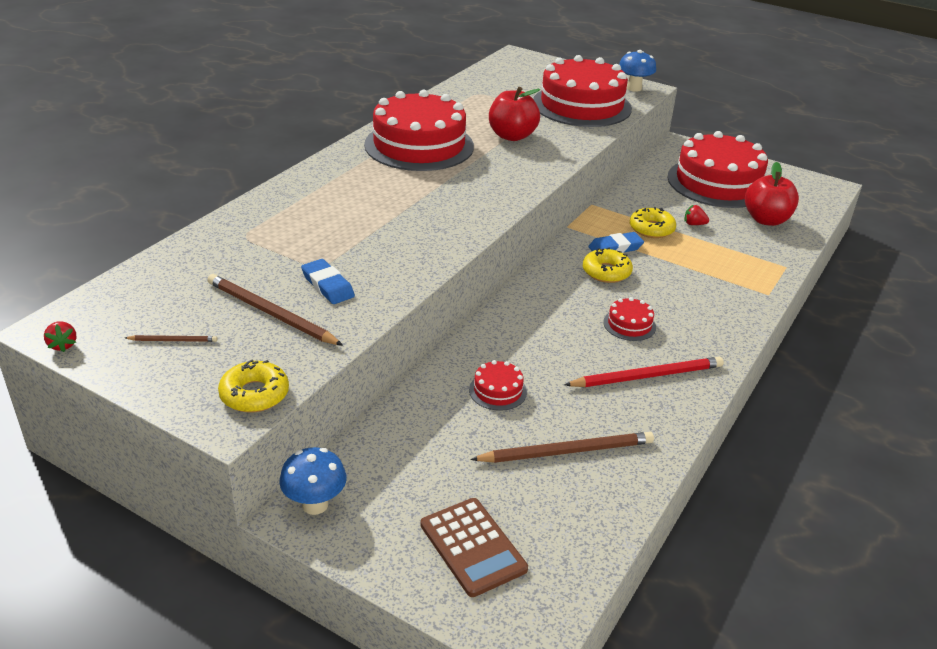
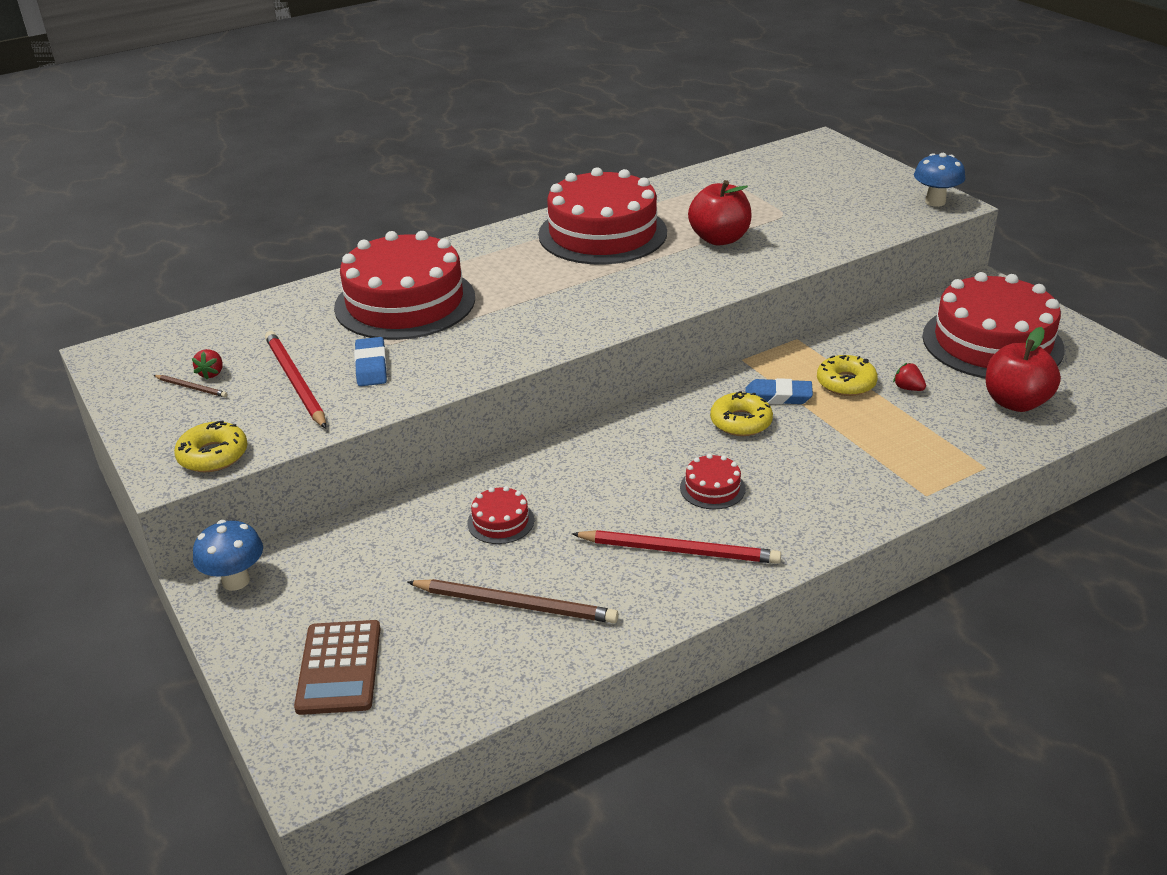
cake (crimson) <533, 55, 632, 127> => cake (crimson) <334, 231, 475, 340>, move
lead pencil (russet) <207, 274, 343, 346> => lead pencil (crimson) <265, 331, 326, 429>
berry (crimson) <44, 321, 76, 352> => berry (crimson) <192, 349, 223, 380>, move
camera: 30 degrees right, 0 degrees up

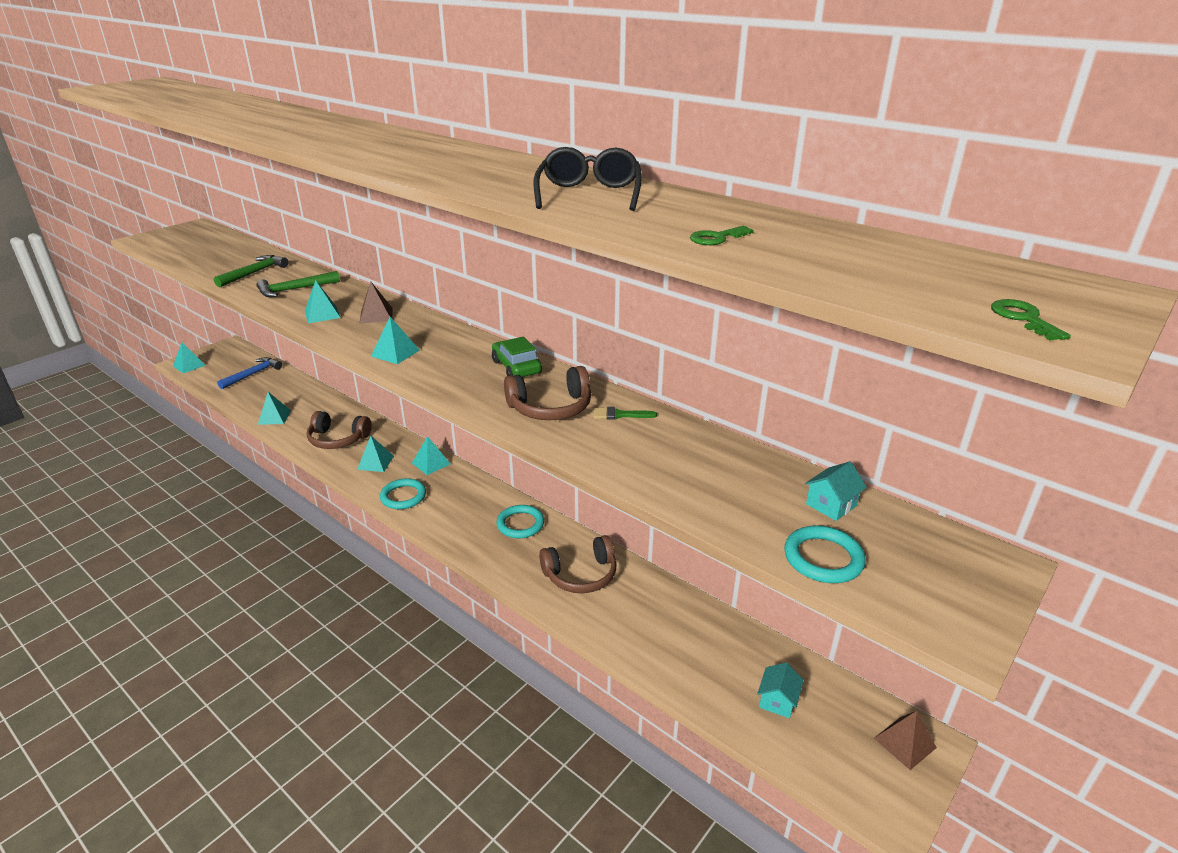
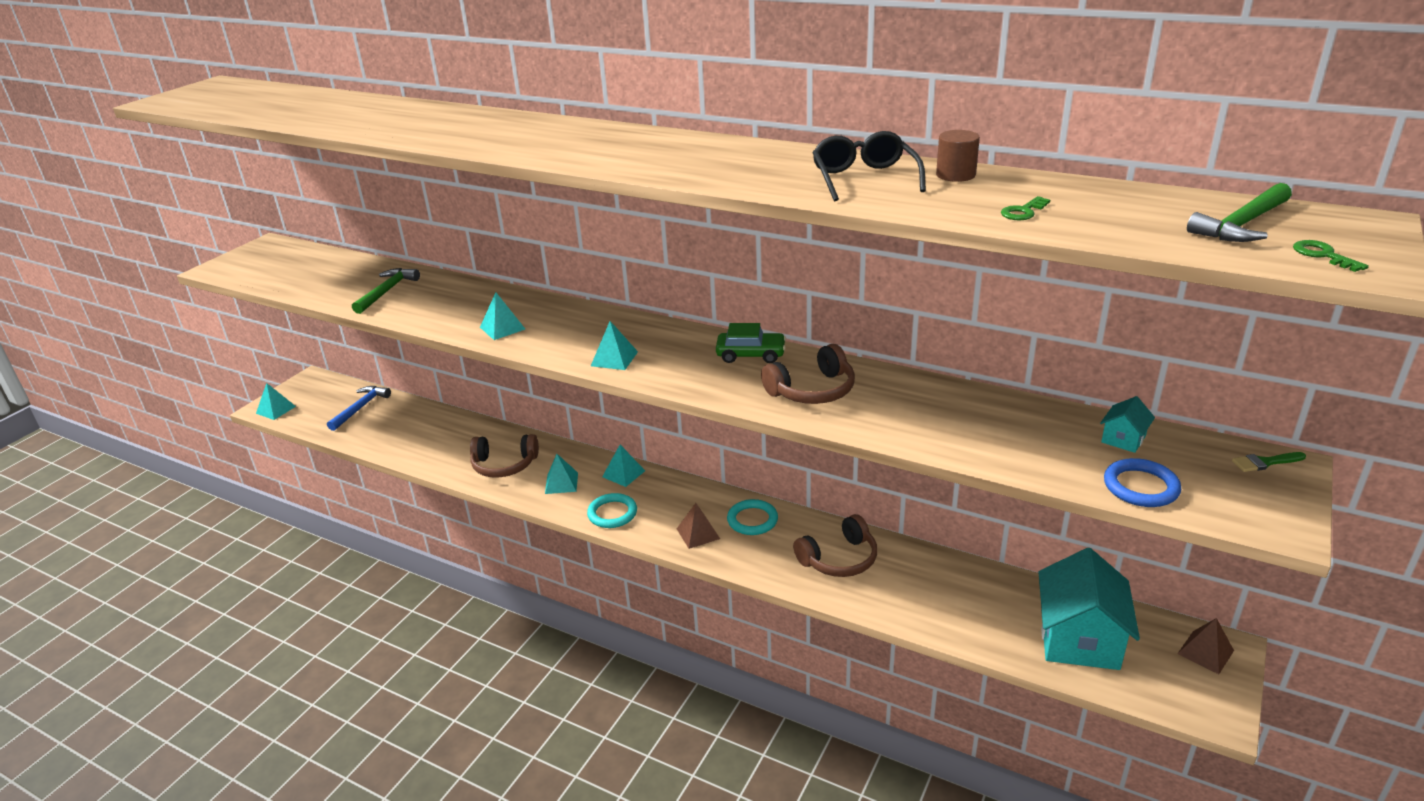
carpenter's hammer (green) <256, 271, 340, 297> => carpenter's hammer (green) <1187, 183, 1292, 242>, move
pyramid (russet) <359, 282, 393, 324> => pyramid (russet) <677, 503, 720, 549>, move
automobile (green) <492, 337, 542, 377> => automobile (green) <716, 323, 786, 363>, 135 degrees clockwise
pyramid (turquoise) <258, 392, 291, 425> => nothing
paint brush (green) <594, 407, 657, 420> => paint brush (green) <1232, 452, 1306, 472>, move
torus (turquoise) <784, 525, 866, 583> => torus (royal blue) <1104, 458, 1181, 507>
house (turquoise) <757, 662, 804, 718> => house (turquoise) <1038, 548, 1140, 670>, x2.32
nothing => cylinder shape (russet) <936, 130, 980, 182>
camera: 10 degrees left, 0 degrees up

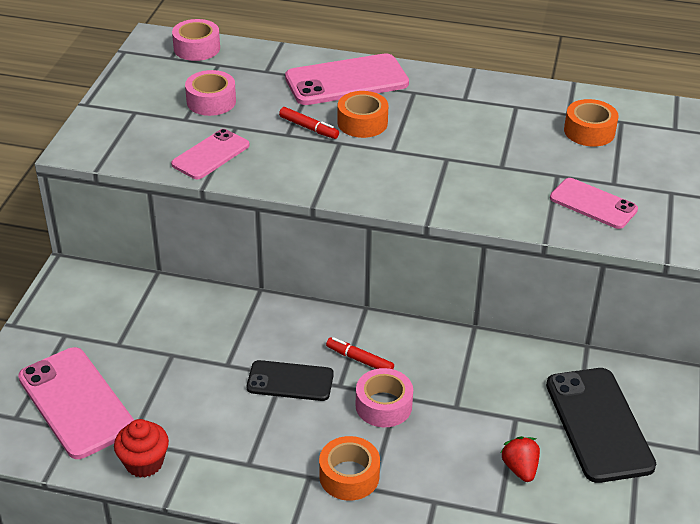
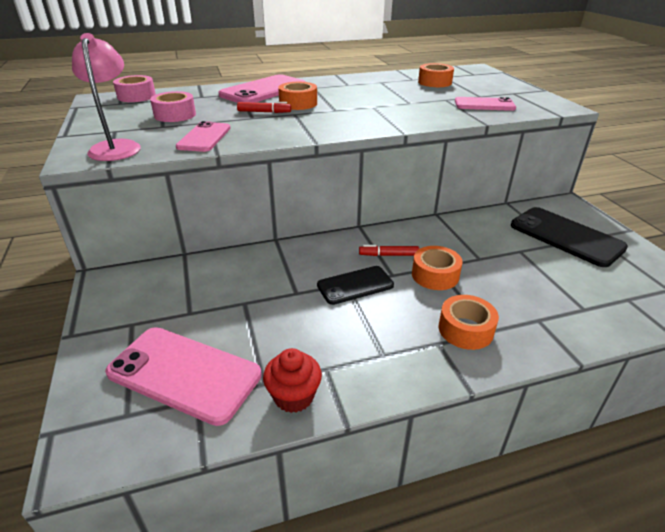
roll of tape (rose-pink) <356, 368, 413, 427> => roll of tape (bright orange) <412, 246, 463, 290>
berry (crimson) <500, 436, 540, 482> => nothing
nothing => lamp (rose-pink) <72, 33, 141, 161>
camera: 30 degrees left, 5 degrees down

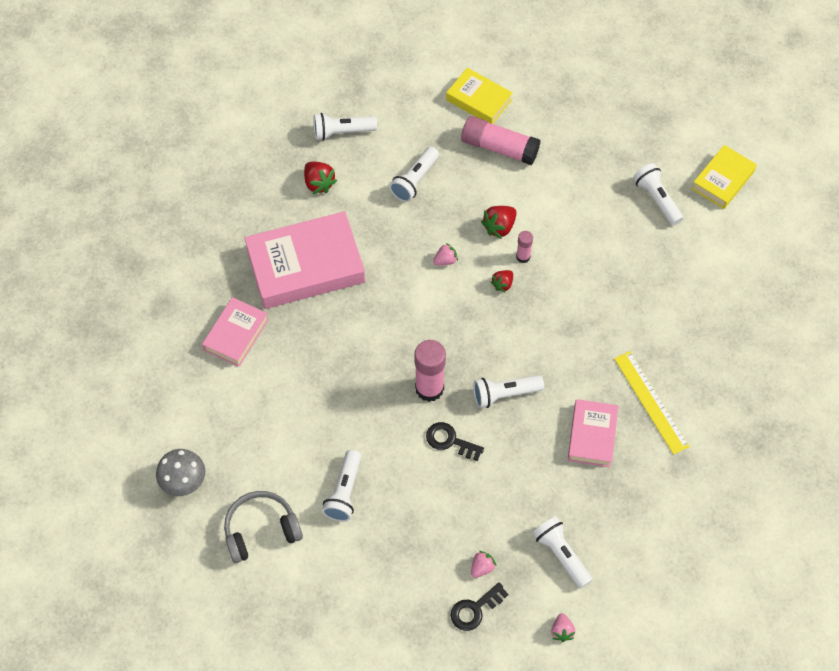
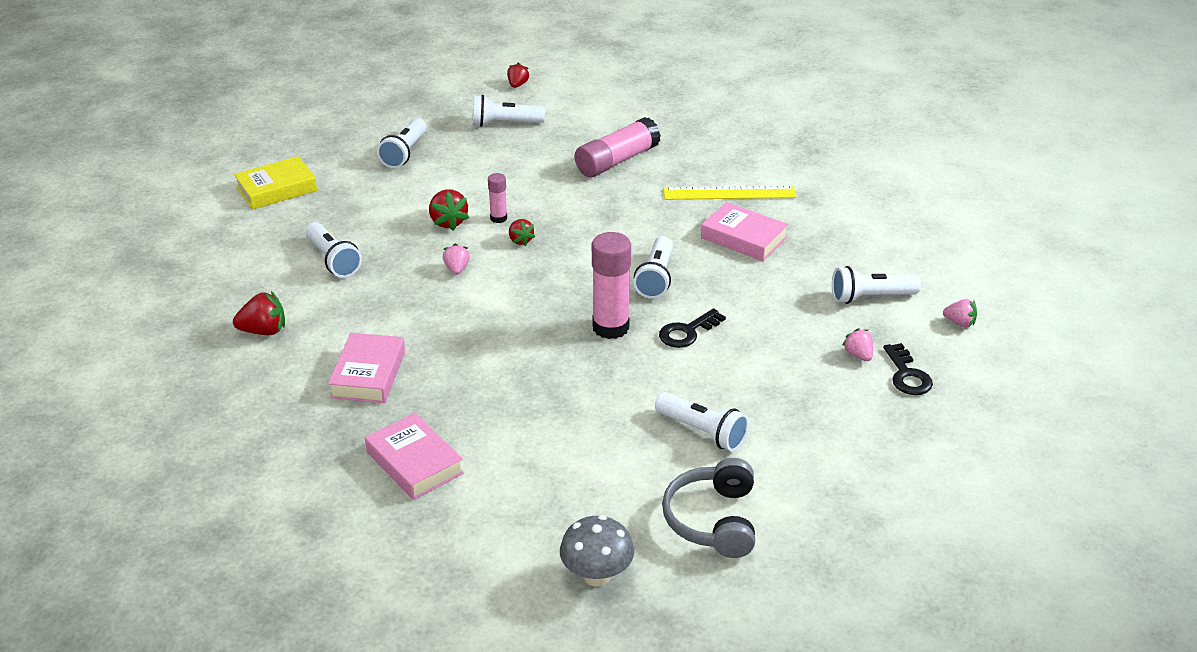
torch (pure white) <314, 113, 377, 141> => torch (pure white) <377, 118, 427, 168>, move
glue stick (rose-pink) <461, 116, 540, 165> => glue stick (rose-pink) <575, 117, 661, 177>, move
hardback (yellow) <692, 145, 757, 209> => berry (crimson) <507, 63, 530, 88>
hardback (rose-pink) <245, 211, 365, 309> => hardback (rose-pink) <328, 333, 405, 403>, x0.56
camera: 65 degrees left, 25 degrees down

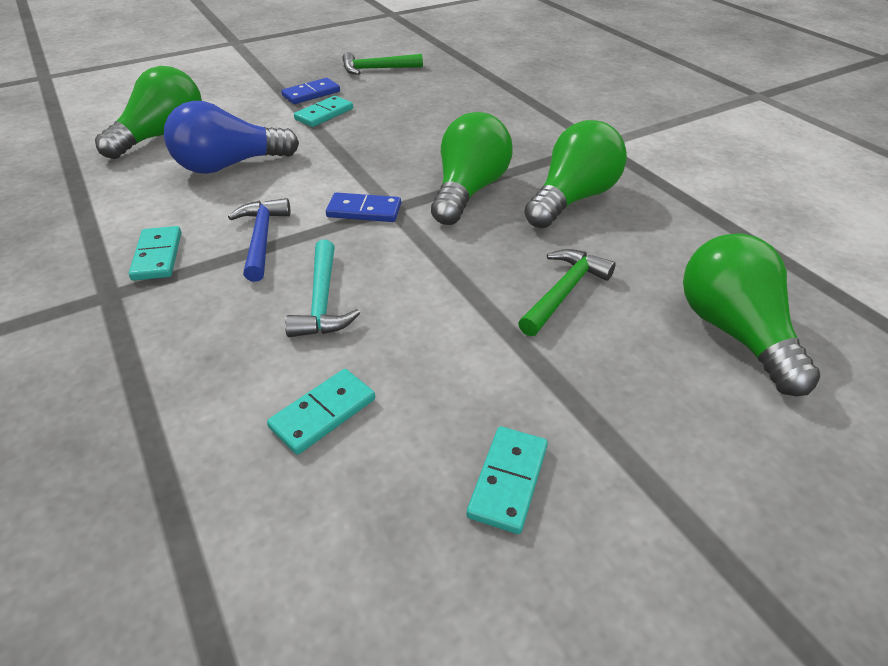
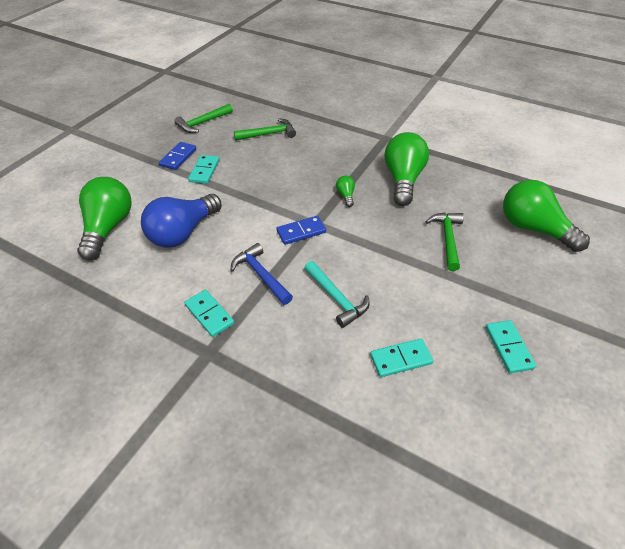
light bulb (green) <431, 112, 513, 225> => light bulb (green) <336, 176, 355, 207>, x0.42
domino tile (turquoise) <267, 369, 375, 455> => domino tile (turquoise) <370, 339, 433, 377>, 60 degrees clockwise
nothing => carpenter's hammer (green) <234, 118, 296, 141>
camera: 30 degrees left, 5 degrees up

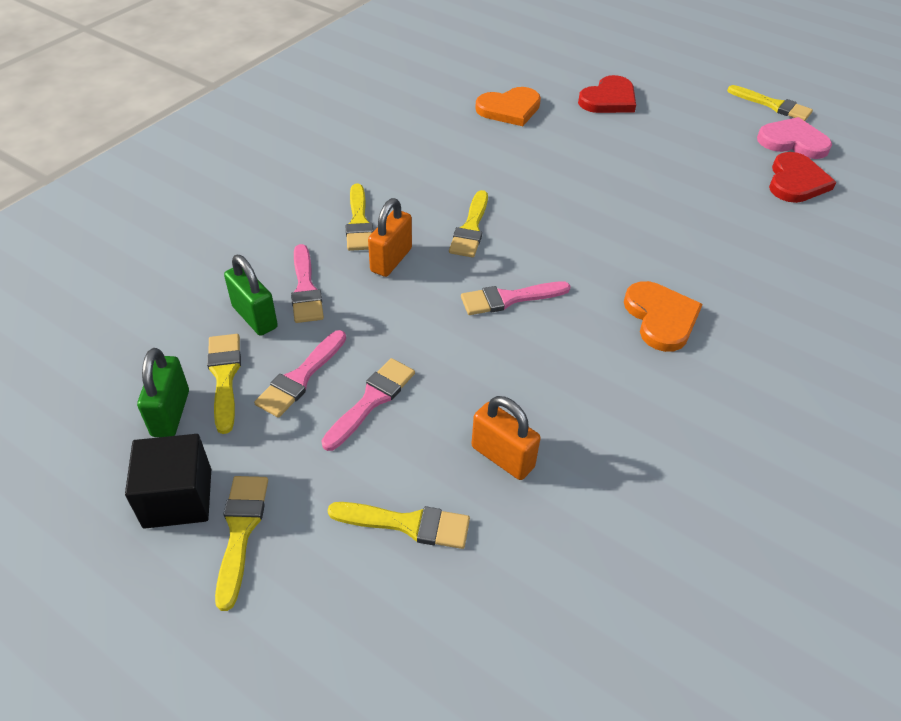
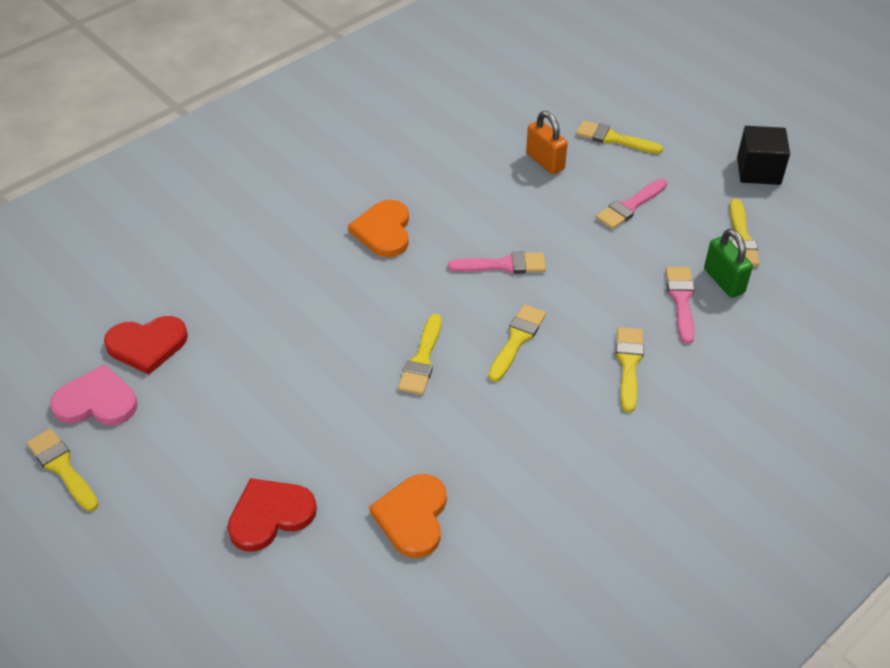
heart (bright orange) <475, 87, 541, 126> => heart (bright orange) <369, 474, 447, 558>, 75 degrees counterclockwise
heart (rose-pink) <757, 117, 832, 159> => heart (rose-pink) <50, 364, 137, 426>, 150 degrees clockwise
heart (crimson) <769, 152, 836, 203> => heart (crimson) <104, 316, 188, 375>, 135 degrees counterclockwise
small lock (bright orange) <368, 198, 412, 277> => nothing
paint brush (rose-pink) <254, 330, 346, 418> => nothing
small lock (green) <137, 348, 189, 437> => nothing
paint brush (yellow) <215, 476, 268, 611> => paint brush (yellow) <398, 314, 442, 395>, move
camera: 165 degrees left, 0 degrees up

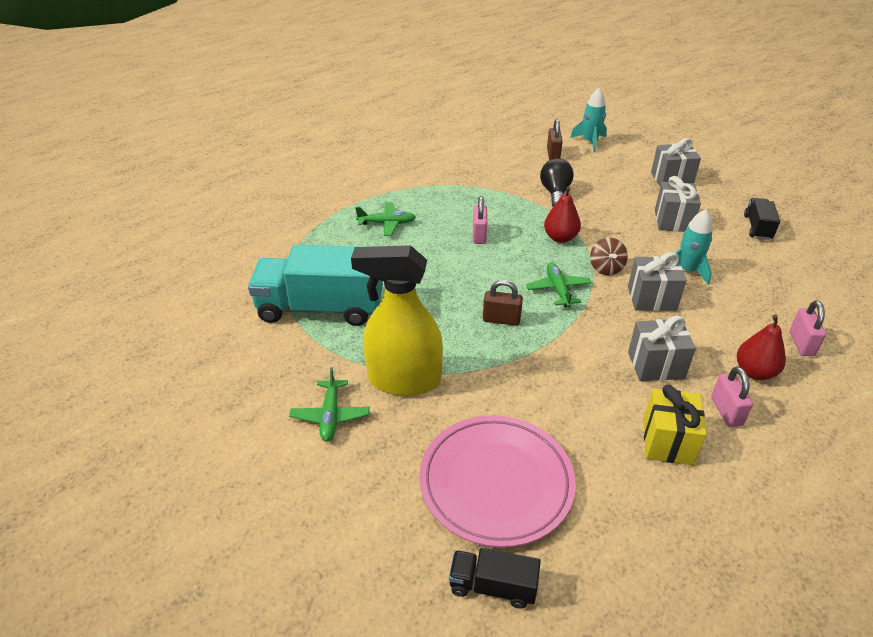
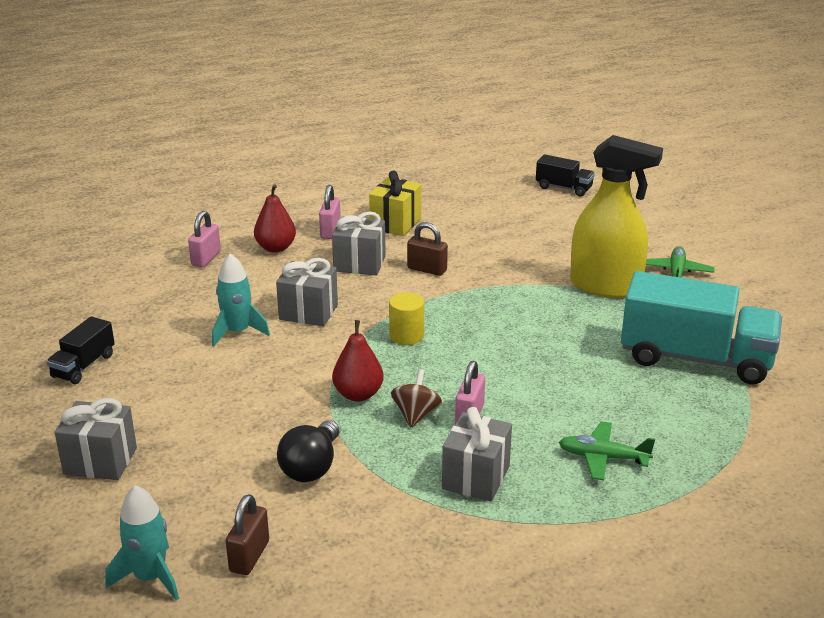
gift (grey) <655, 176, 701, 232> => gift (grey) <442, 407, 512, 502>, move
toy top (russet) <590, 237, 628, 275> => toy top (russet) <391, 369, 442, 428>, move
aeroplane (green) <526, 263, 591, 307> => cylinder shape (yellow) <389, 292, 424, 345>
small lock (russet) <483, 280, 523, 326> => small lock (russet) <407, 222, 448, 276>, move
dinner plate (rose-pink) <419, 415, 576, 548> => nothing
camera: 165 degrees left, 10 degrees down

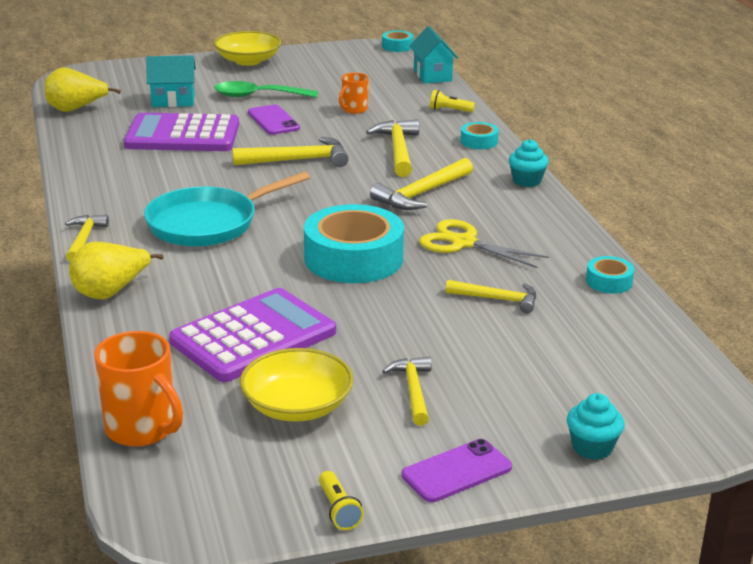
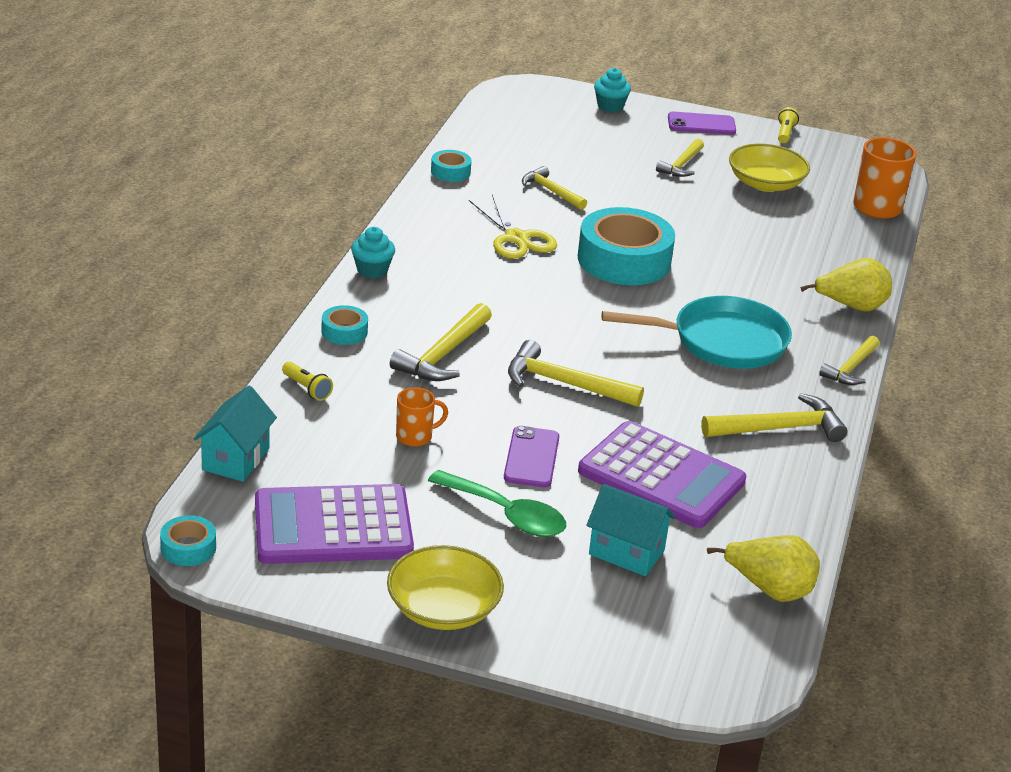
carpenter's hammer (yellow) <370, 158, 473, 210> => carpenter's hammer (yellow) <701, 393, 847, 442>, move
calculator (purple) <169, 288, 336, 382> => calculator (purple) <255, 484, 414, 564>, move
camera: 150 degrees left, 5 degrees up

